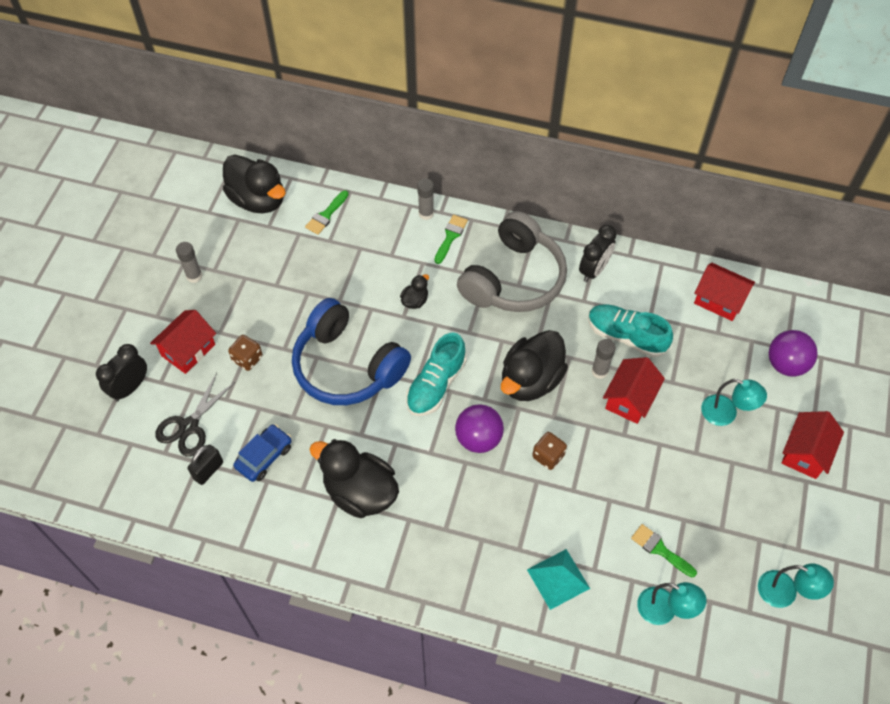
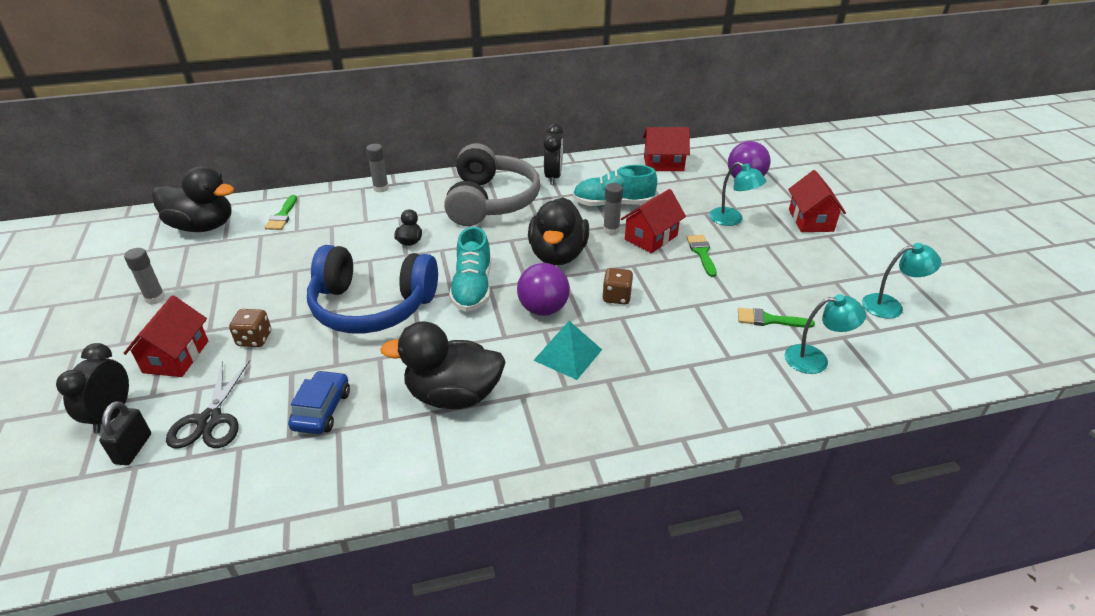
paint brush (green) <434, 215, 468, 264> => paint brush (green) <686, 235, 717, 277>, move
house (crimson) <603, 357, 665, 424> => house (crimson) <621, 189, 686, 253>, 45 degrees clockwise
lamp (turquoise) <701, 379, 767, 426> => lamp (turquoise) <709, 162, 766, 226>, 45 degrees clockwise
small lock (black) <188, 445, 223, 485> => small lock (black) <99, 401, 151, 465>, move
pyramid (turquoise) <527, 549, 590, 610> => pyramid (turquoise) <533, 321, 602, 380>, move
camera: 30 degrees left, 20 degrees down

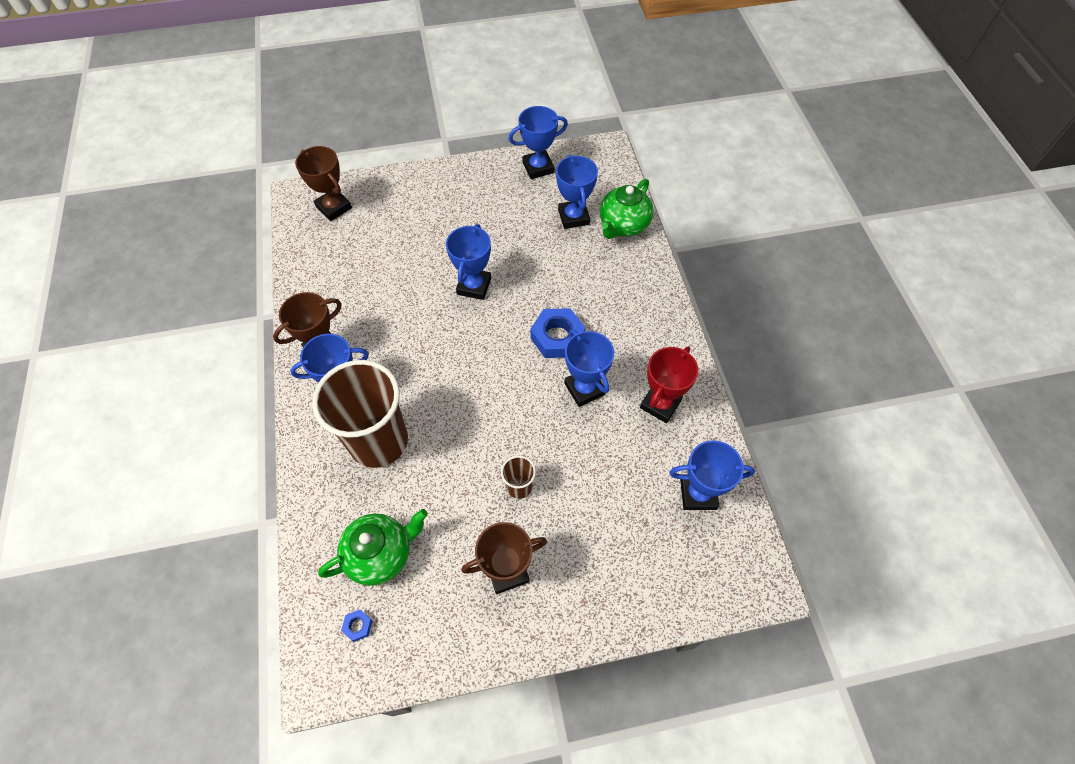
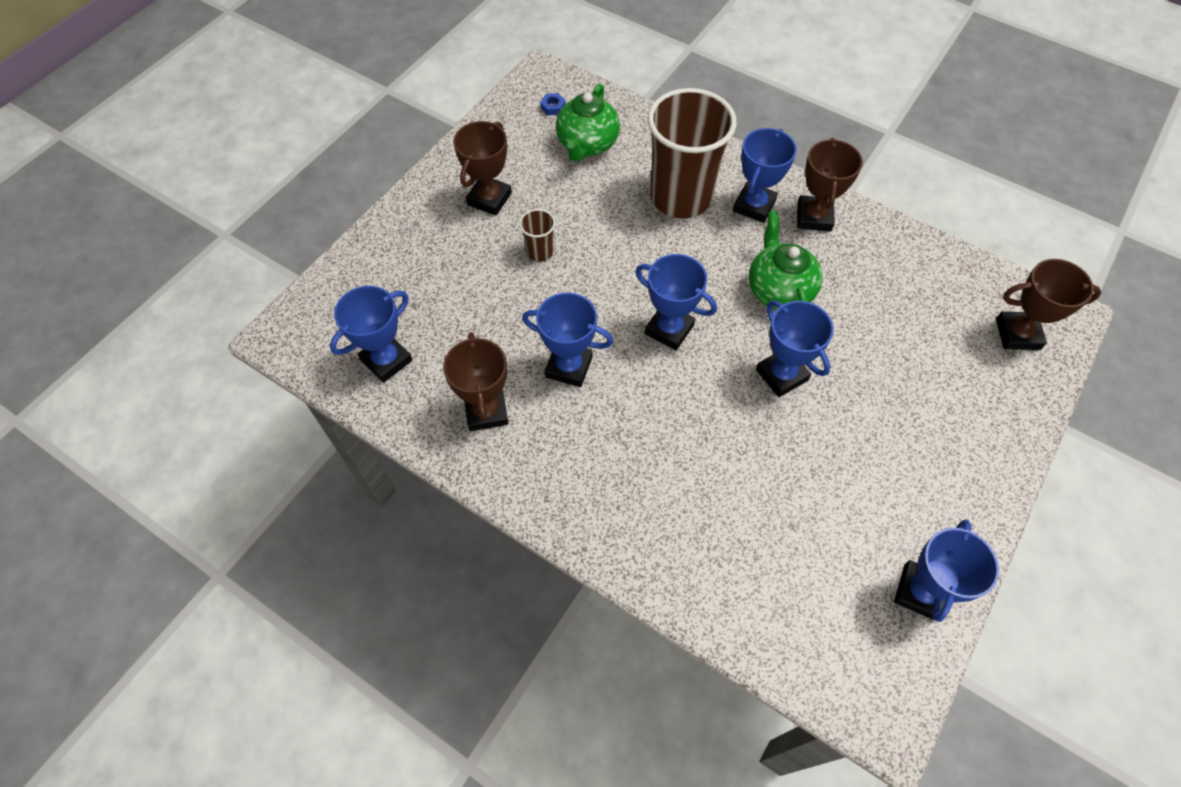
award cup (royal blue) <556, 155, 598, 229> => award cup (royal blue) <635, 254, 717, 350>, move
teapot (green) <600, 179, 653, 239> => teapot (green) <749, 211, 822, 310>, move
nut (royal blue) <530, 308, 585, 358> => nothing
award cup (crimson) <640, 347, 699, 423> => award cup (russet) <443, 332, 508, 431>
camera: 135 degrees right, 0 degrees up

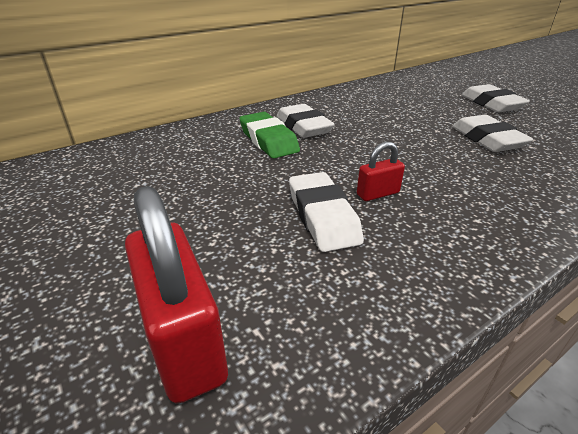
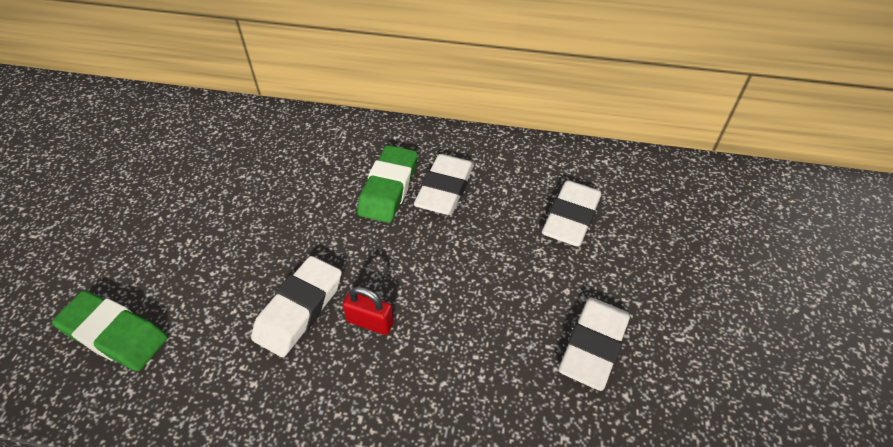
pencil eraser (pure white) <462, 84, 530, 113> => pencil eraser (pure white) <542, 180, 601, 247>, move
small lock (crimson) <125, 186, 228, 404> => pencil eraser (green) <52, 290, 168, 371>
camera: 45 degrees right, 15 degrees up

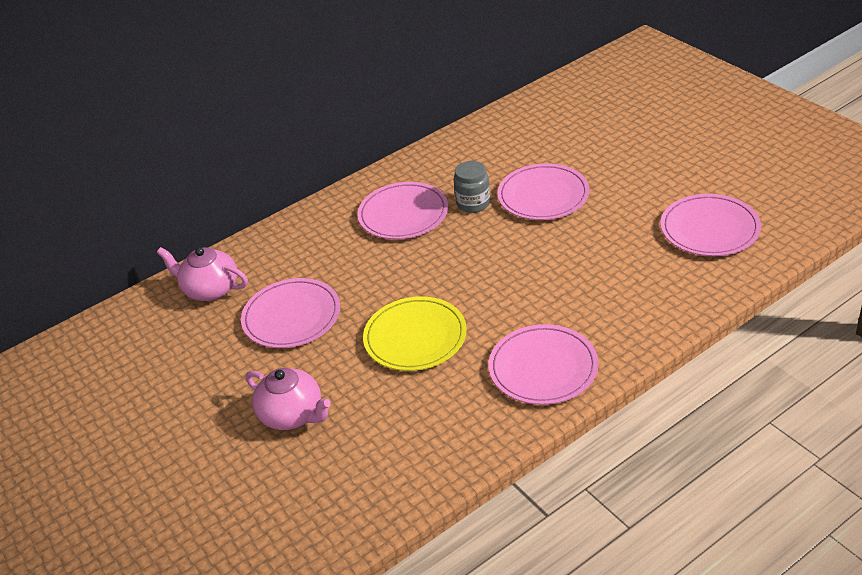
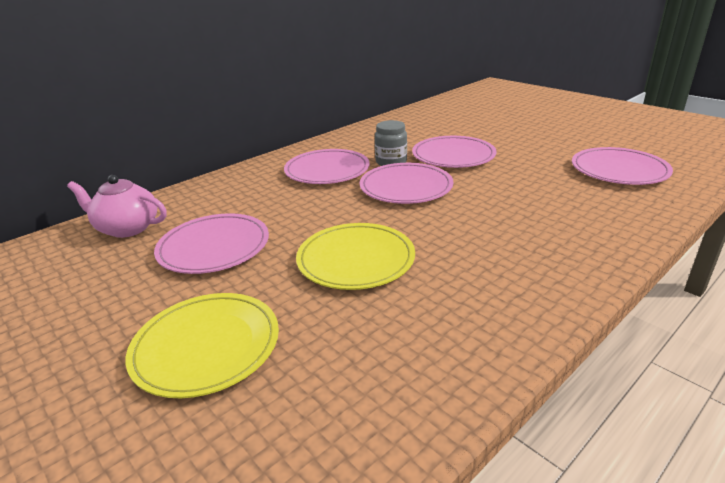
dinner plate (rose-pink) <489, 324, 599, 405> => dinner plate (rose-pink) <360, 163, 454, 204>, move
teapot (rose-pink) <246, 368, 331, 430> => dinner plate (yellow) <125, 293, 279, 398>
camera: 10 degrees left, 10 degrees down

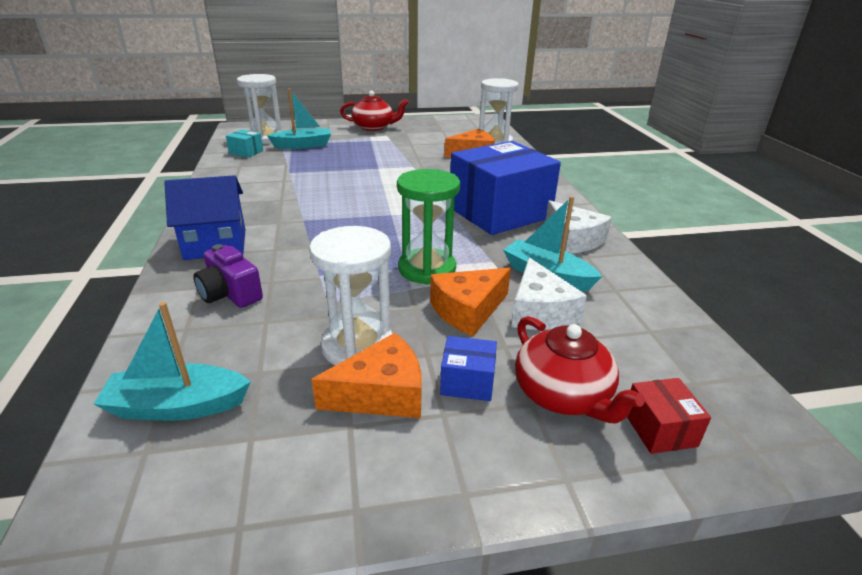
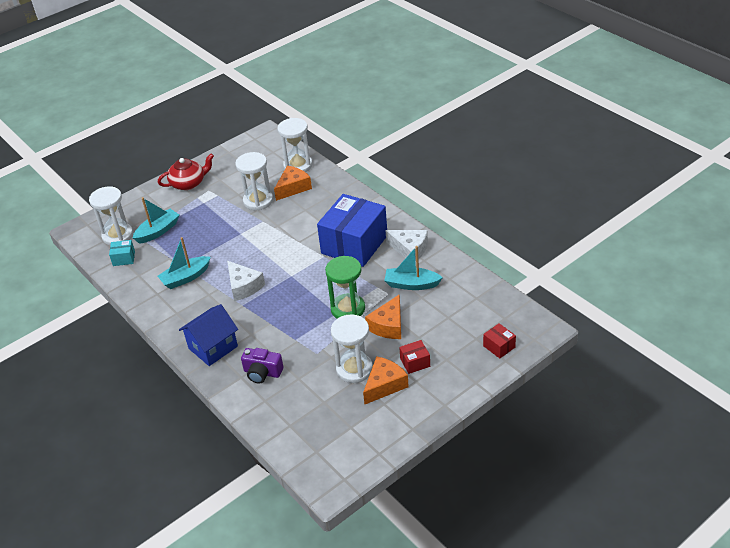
piece of cheese (pure white) <511, 257, 587, 330> => piece of cheese (pure white) <227, 261, 265, 301>, move
toy boat (turquoise) <93, 302, 251, 421> => toy boat (turquoise) <158, 237, 210, 289>, move
teapot (crimson) <515, 316, 645, 423> => nothing
package (royal blue) <440, 336, 497, 401> => package (crimson) <399, 340, 430, 374>
nothing => hourglass (pure white) <235, 152, 273, 210>
camera: 25 degrees left, 10 degrees up

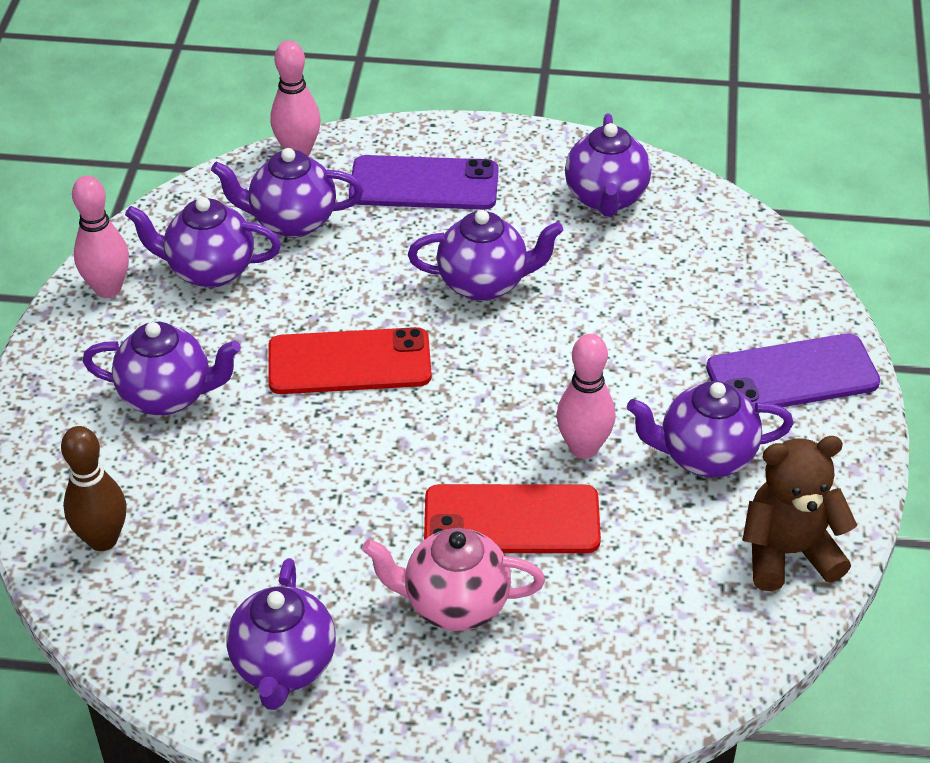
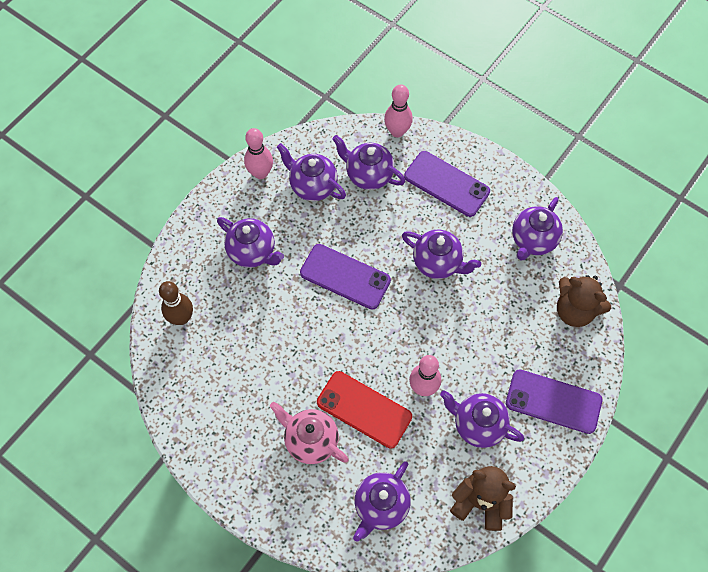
mobile phone (crimson) <268, 327, 432, 394> => mobile phone (purple) <300, 244, 391, 310>
teapot (purple) <226, 558, 336, 710> => teapot (purple) <353, 461, 411, 542>, move
nothing => stuffed bear (russet) <557, 275, 611, 327>
camera: 30 degrees right, 20 degrees up

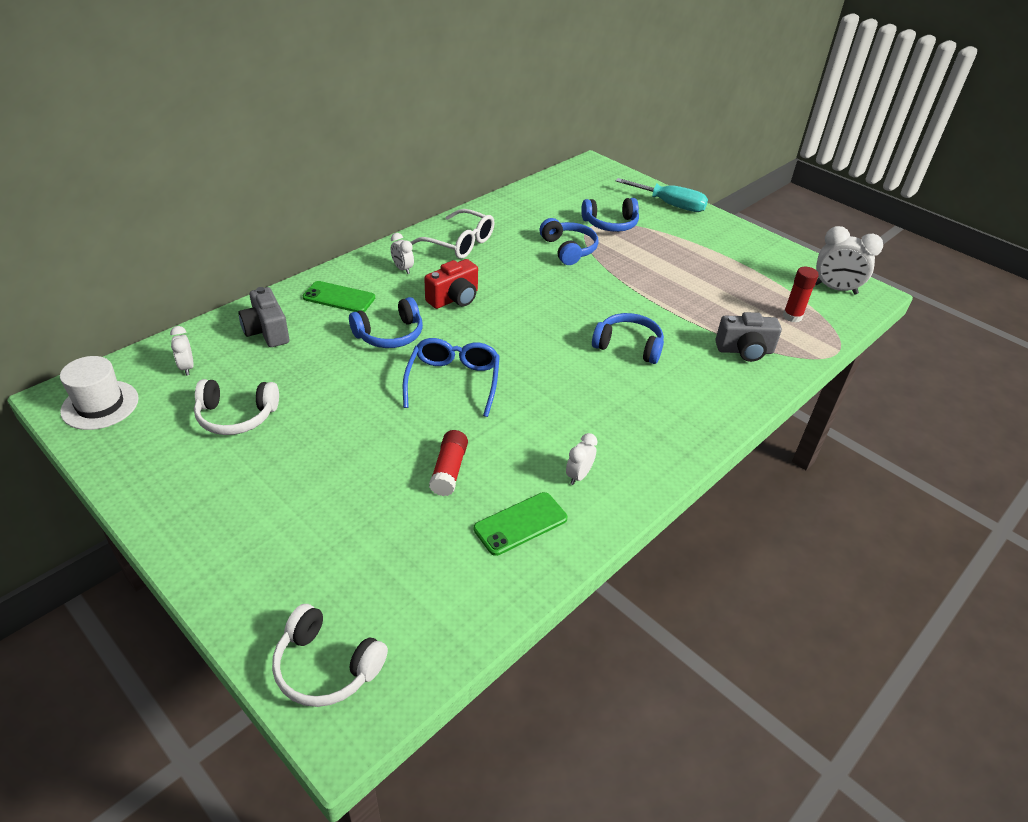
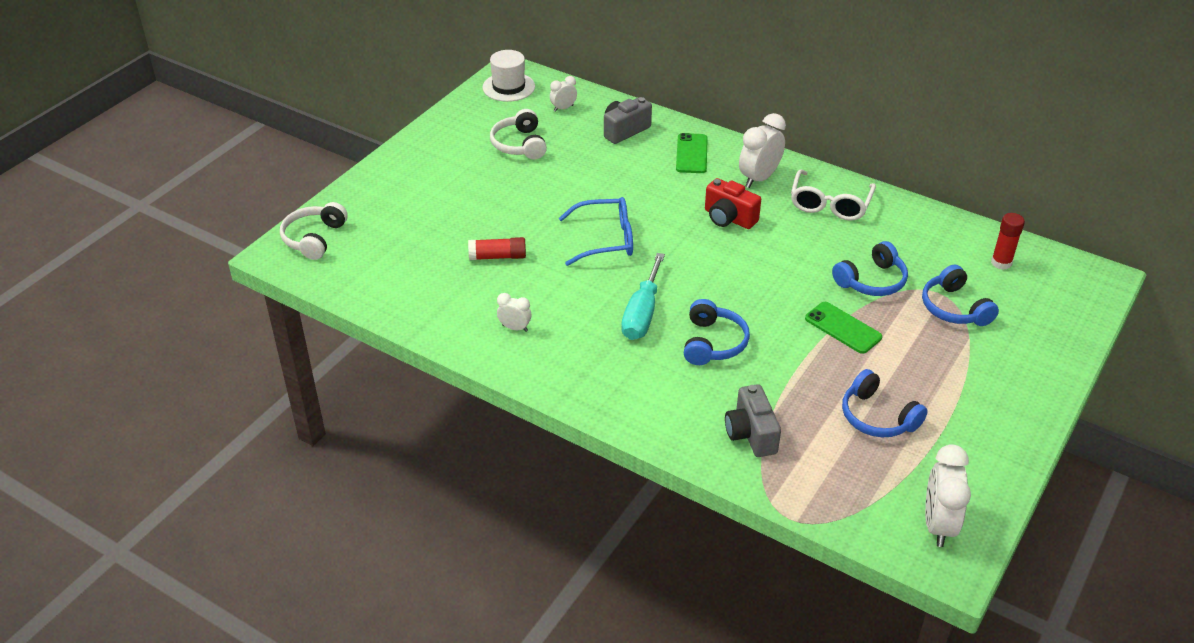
flat screwdriver (turquoise) <616, 178, 708, 212> => flat screwdriver (turquoise) <621, 253, 665, 340>, move
bedside clock (pure white) <391, 233, 414, 274> => bedside clock (pure white) <739, 113, 786, 188>, x1.84
glue stick (crimson) <783, 267, 819, 322> => glue stick (crimson) <991, 213, 1025, 270>, move
headphones (royal blue) <349, 297, 423, 348> => headphones (royal blue) <842, 369, 928, 437>, move
mobile phone (green) <474, 492, 567, 556> => mobile phone (green) <805, 302, 882, 354>, move
camera: 80 degrees right, 0 degrees up

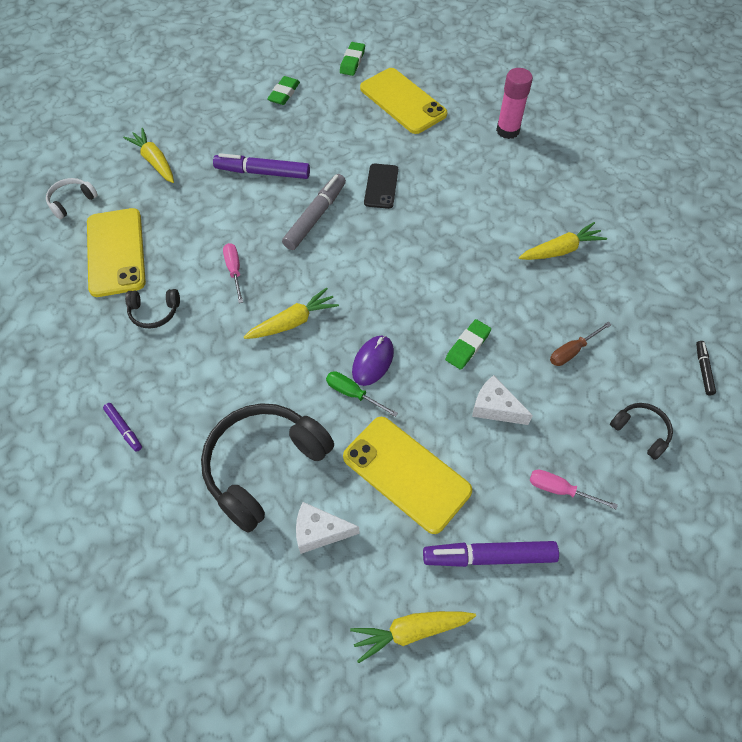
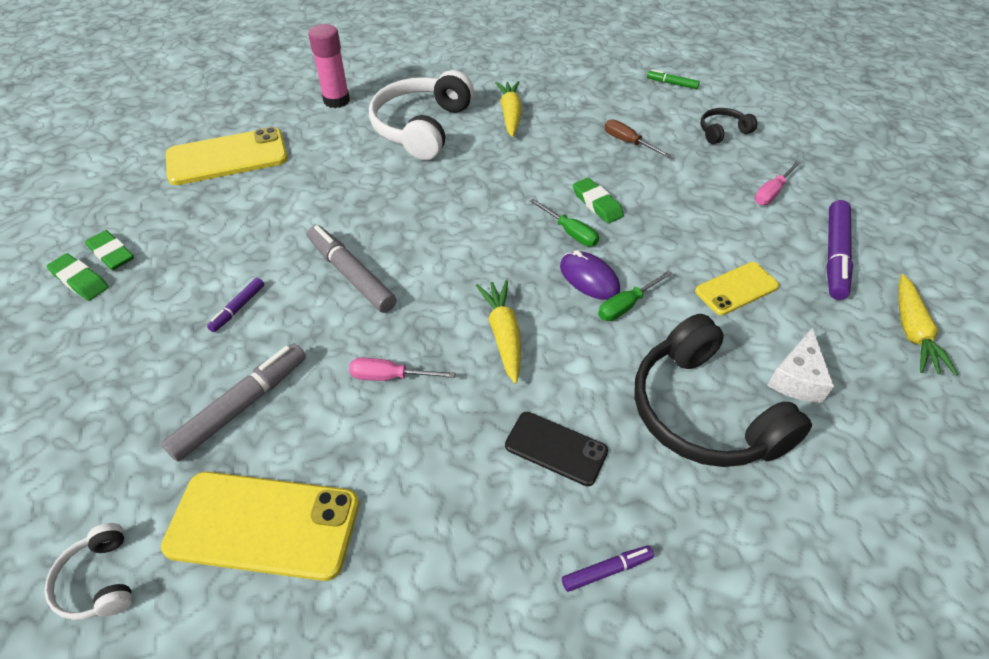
pencil eraser (green) <340, 42, 365, 76> => pencil eraser (green) <47, 253, 109, 301>, move
root vegetable (yellow) <123, 128, 174, 183> => nothing
felt pen (purple) <213, 153, 310, 179> => felt pen (purple) <207, 278, 264, 332>, x0.52
mobile phone (black) <364, 164, 398, 209> => mobile phone (black) <505, 412, 608, 486>, move
headphones (black) <125, 289, 180, 328> => nothing
flat screwdriver (russet) <550, 322, 611, 366> => flat screwdriver (russet) <605, 119, 671, 157>, 150 degrees clockwise
felt pen (black) <696, 341, 716, 395> => felt pen (green) <647, 69, 700, 89>
piece of cheese (pure white) <472, 375, 533, 425> => nothing
mobile phone (yellow) <343, 417, 472, 534> => mobile phone (yellow) <695, 262, 779, 315>, x0.58
nothing => headphones (pure white) <369, 70, 474, 160>
nothing => flat screwdriver (green) <530, 199, 599, 246>
nothing => felt pen (grey) <161, 343, 306, 462>
camera: 70 degrees left, 10 degrees down

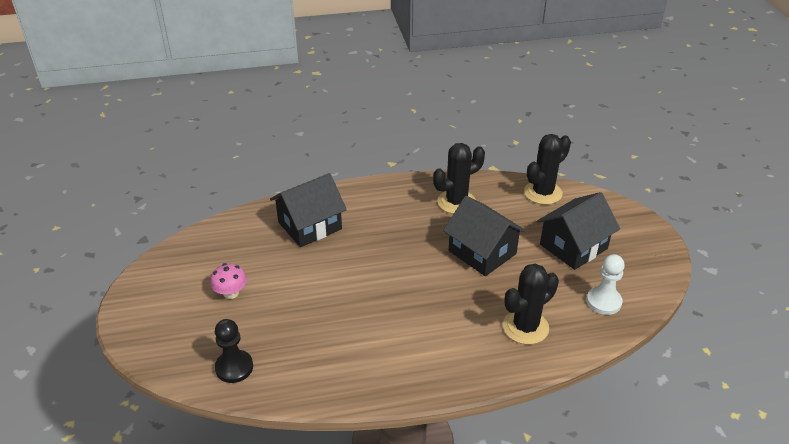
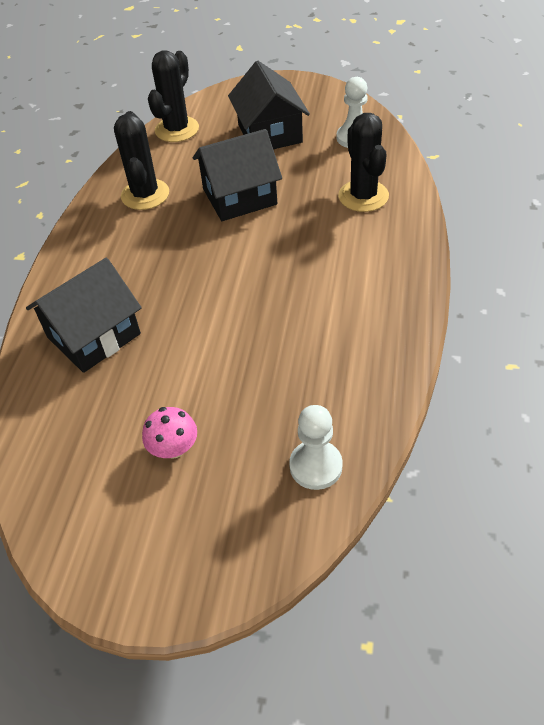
cactus (black) <524, 134, 571, 205> => cactus (black) <148, 50, 199, 142>, 45 degrees clockwise
house (black) <270, 173, 347, 247> => house (black) <26, 258, 142, 373>, 60 degrees clockwise
pawn (black) <215, 319, 253, 383> => pawn (pure white) <289, 405, 343, 490>
camera: 65 degrees left, 10 degrees up

